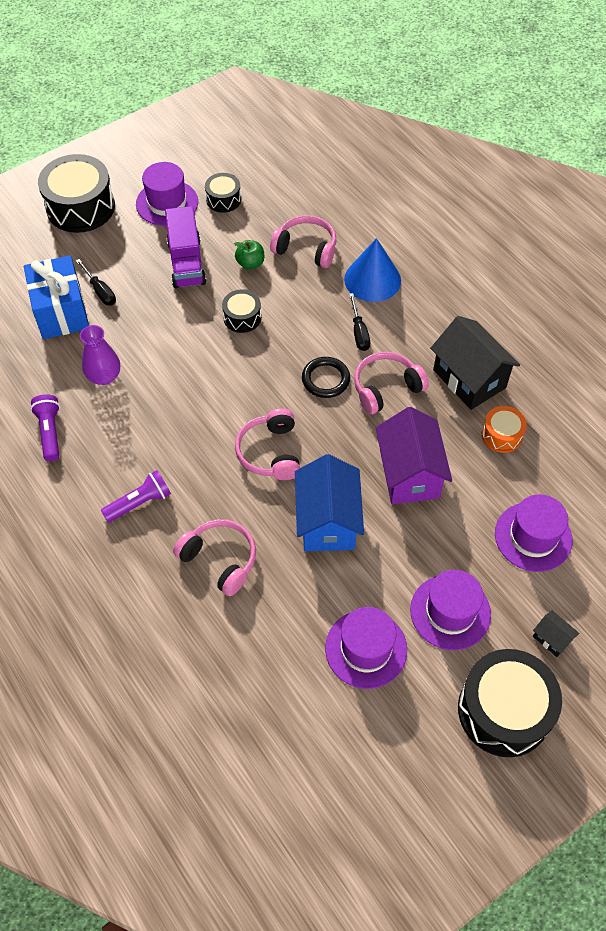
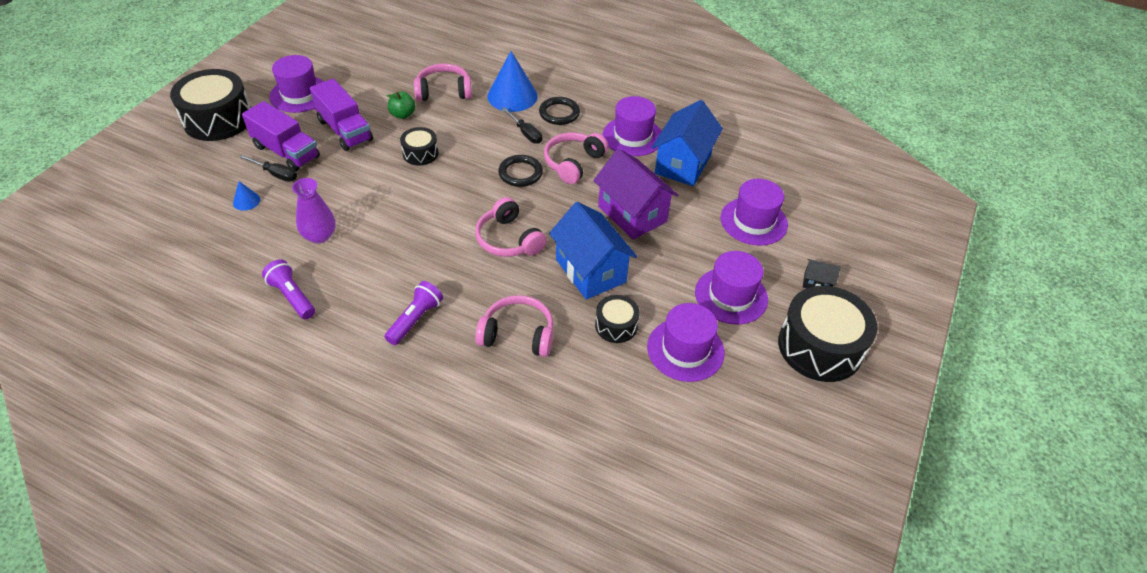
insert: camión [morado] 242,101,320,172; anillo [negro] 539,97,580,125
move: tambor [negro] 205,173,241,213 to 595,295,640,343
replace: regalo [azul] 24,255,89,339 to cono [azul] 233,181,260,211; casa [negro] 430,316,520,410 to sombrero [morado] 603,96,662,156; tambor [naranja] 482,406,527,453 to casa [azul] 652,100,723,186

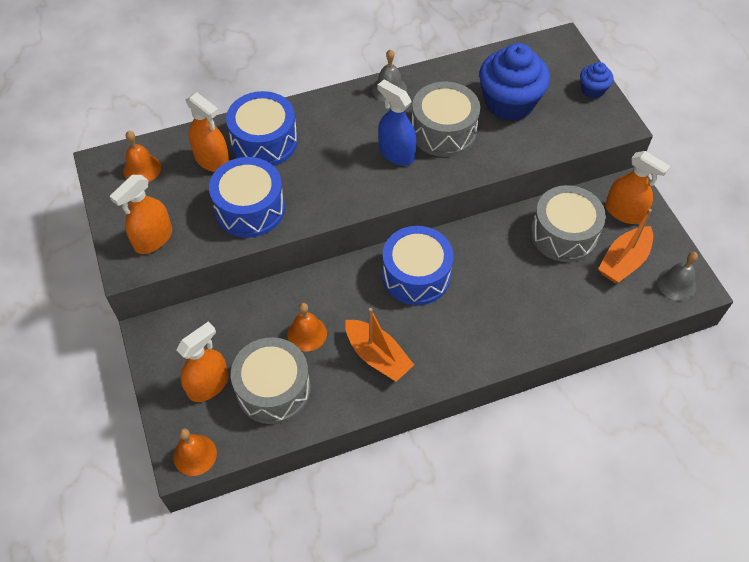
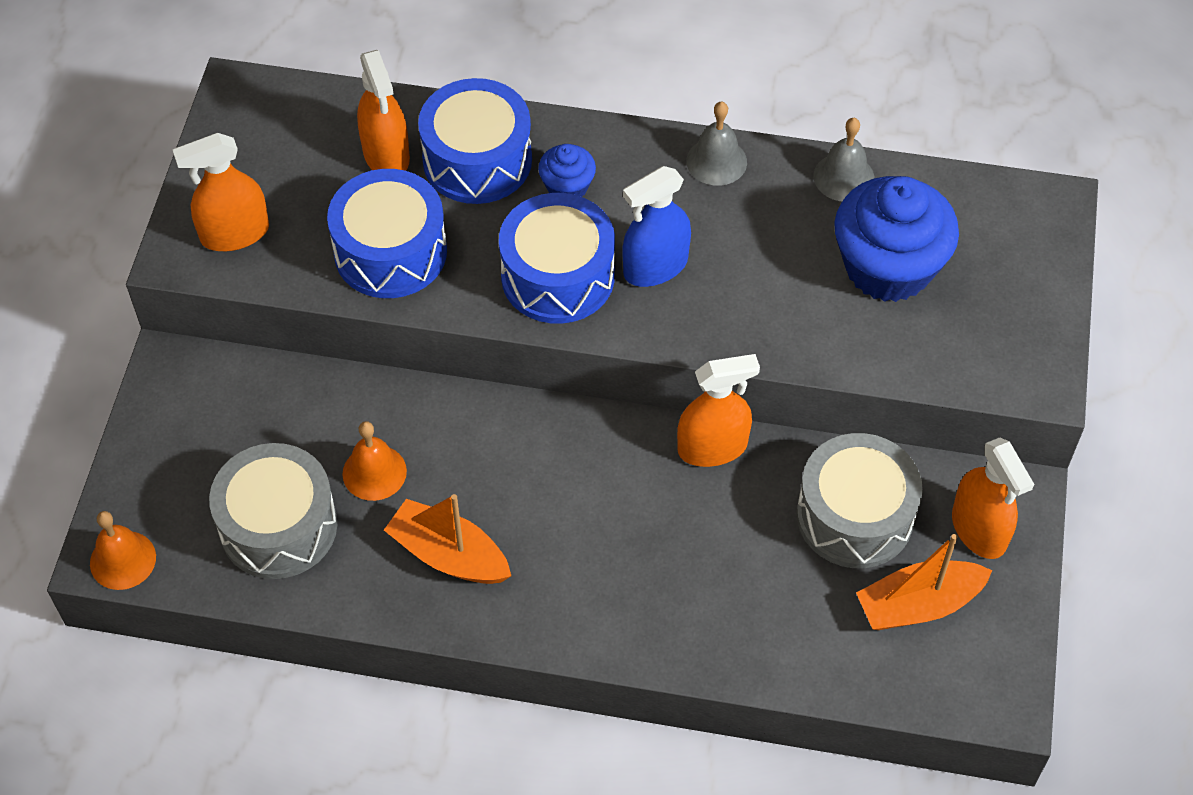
delete: campana [naranja] 123,131,161,182; tambor [gris] 412,81,480,157
move: pulverizador [naranja] 176,322,229,402 to 677,354,760,467; tambor [azul] 382,226,454,305 to 499,193,615,324; magdalena [azul] 580,62,613,99 to 538,144,596,197; campana [gris] 657,252,698,301 to 813,118,875,201
rotate: barco [naranja] 345,308,414,382 = 384,494,511,584 135 degrees clockwise; pulverizador [azul] 378,80,417,166 = 622,166,691,287 105 degrees counterclockwise

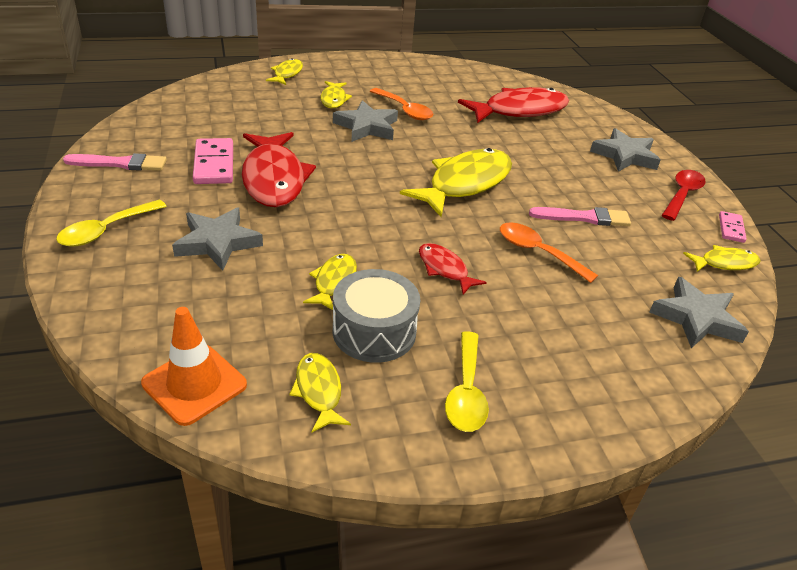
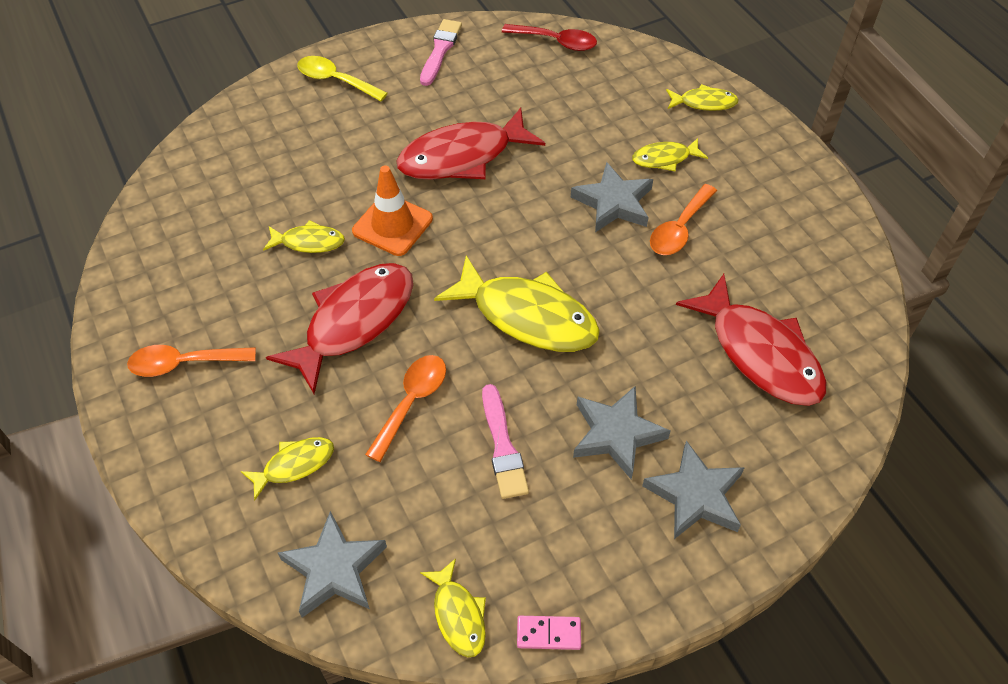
delete: ficha de dominó [rosa] 193,138,233,184; tambor [gris] 333,269,420,363
move: cono de tráfico [naranja] 141,307,247,426 to 352,165,433,256; estrella [gris] 172,207,263,271 to 573,385,670,479; pez [amarillo] 289,353,351,433 to 241,437,334,500; cuchara [rojo] 662,170,706,221 to 502,24,597,51
recolor: cuchara [amarillo] 445,331,489,432 to cuchara [naranja] 127,345,256,377
rotate: pincel [rosa] 63,153,167,171 = 420,19,462,86 150 degrees counterclockwise
resize: pez [rojo] 419,243,487,295 = 266,263,413,394 x1.98

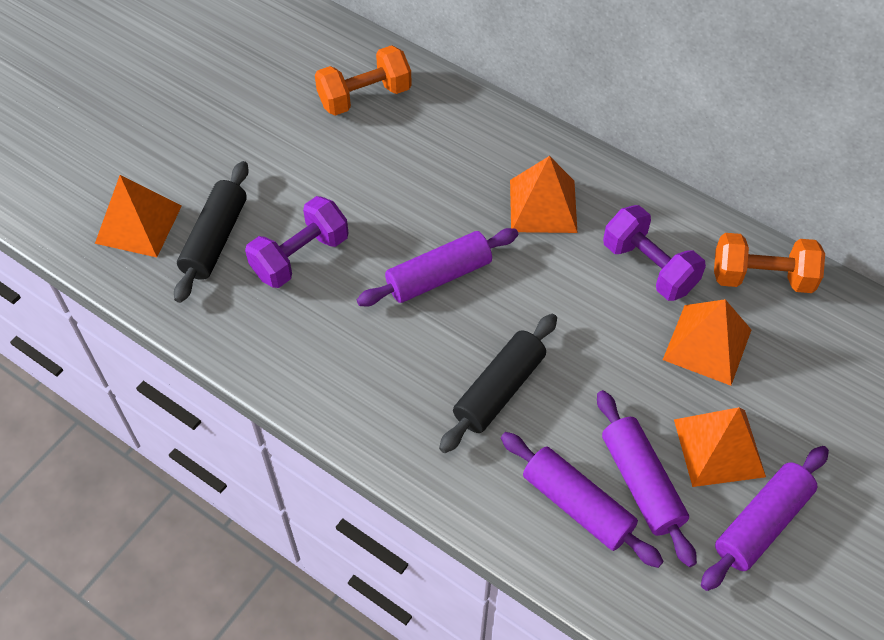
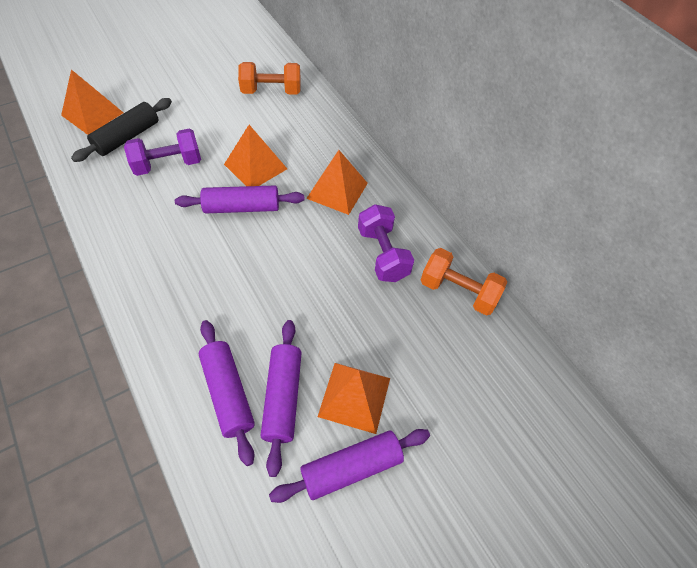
delete: rodillo [negro] 439,314,557,453
move: pirámide [naranja] 663,299,752,386 to 224,125,287,186

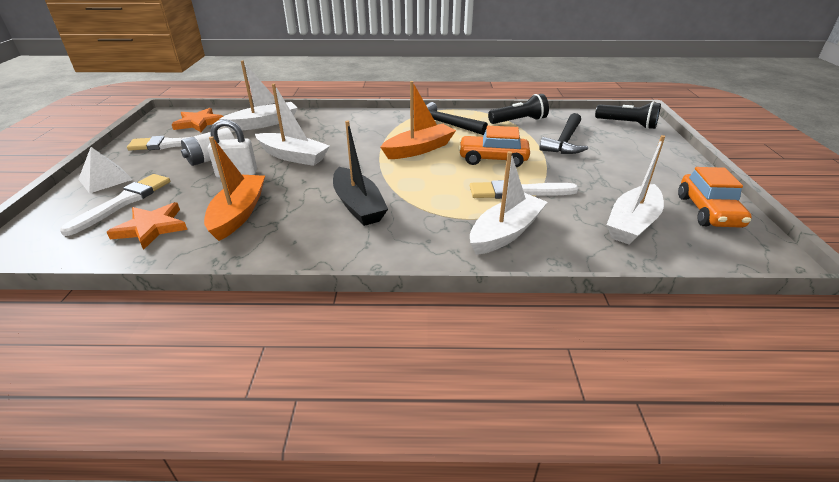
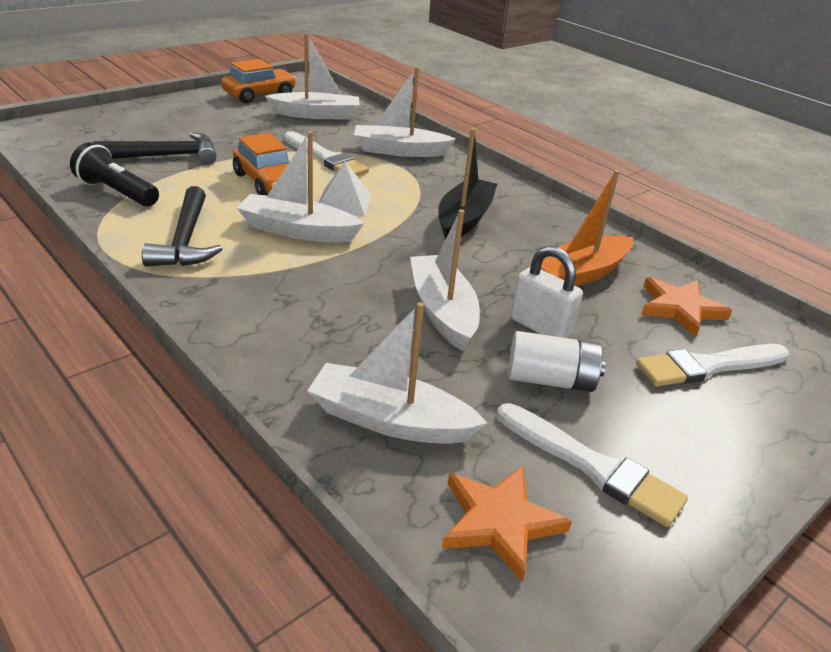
delete: lámpara de mano [negro] 595,102,661,129
move: pirámide [blanco] 78,147,133,194 to 319,161,371,217
recolor: barco [naranja] 381,81,456,159 to barco [blanco] 237,131,364,242

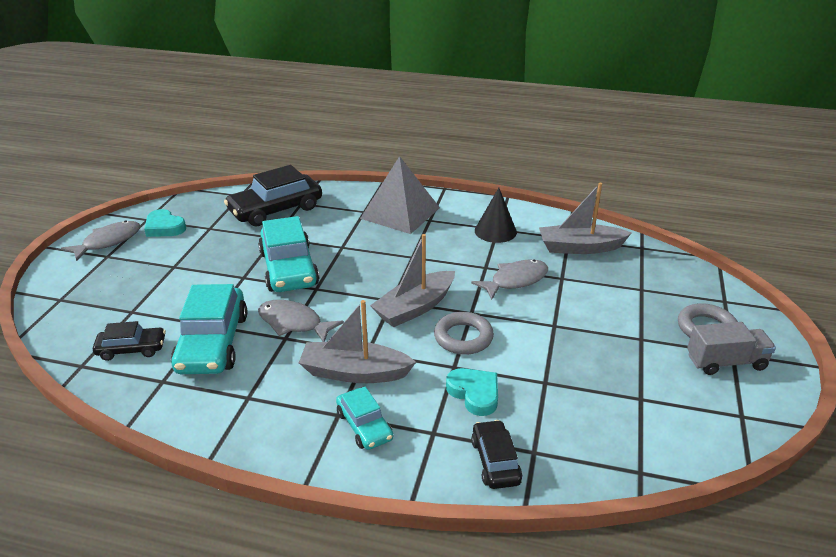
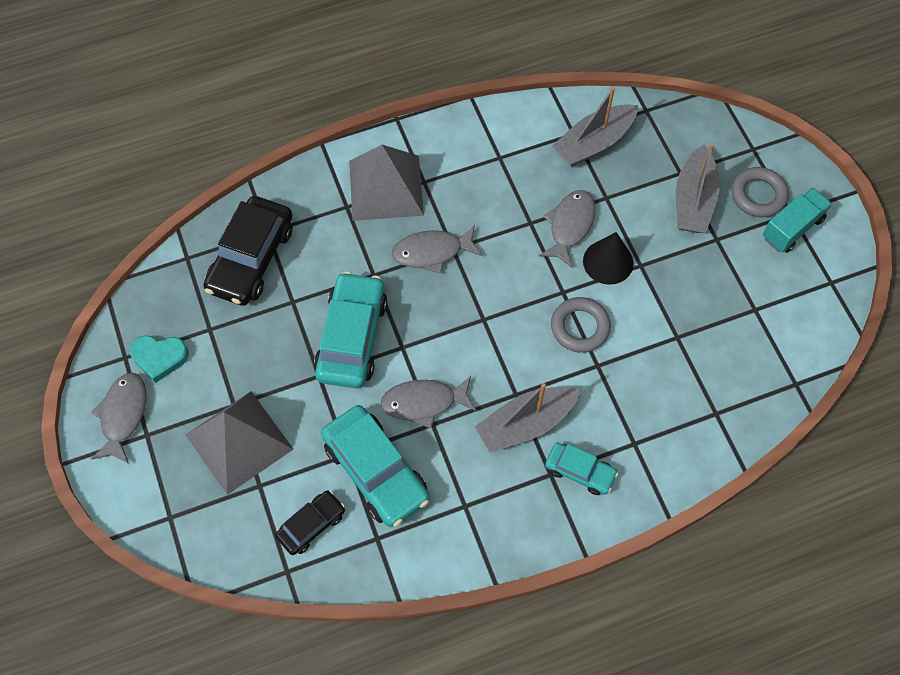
delete: corazón [turquesa] 446,368,498,416; coche [negro] 471,420,522,489
insert: pirámide [gris] 186,391,294,495; pez [gris] 392,225,482,274
move: barco [gris] 370,234,455,327 to 676,143,720,233; cono [negro] 475,188,517,243 to 583,232,634,285
recolor: camión [gris] 687,322,776,375 to camión [turquesa] 763,188,832,253
rotate: coche [turquesa] 258,216,319,292 = 314,271,387,389 120 degrees counterclockwise

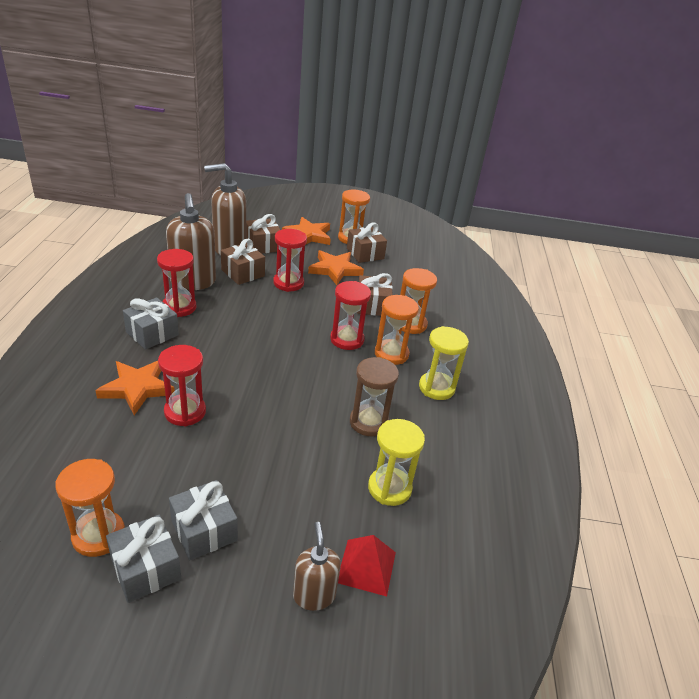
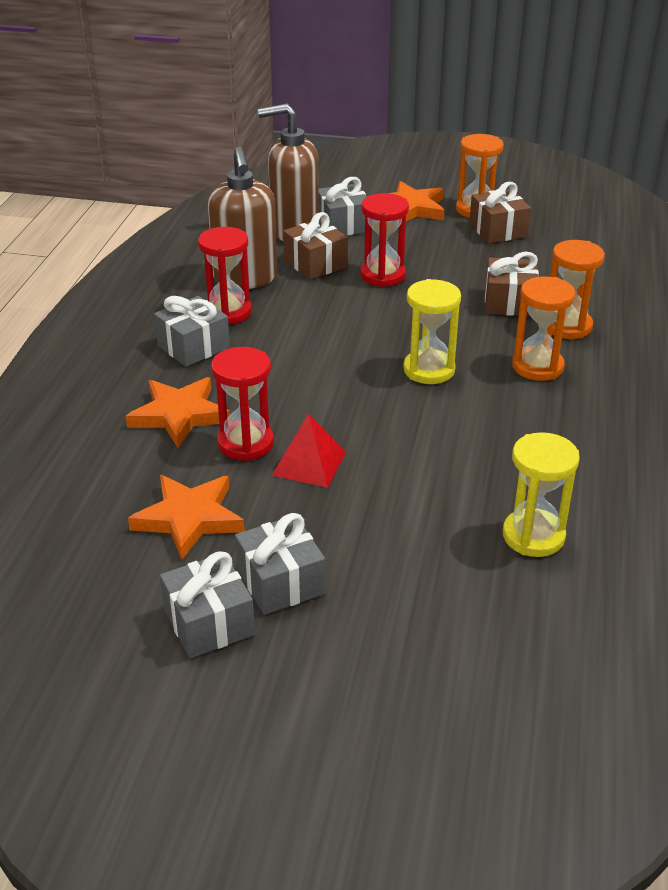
delete: reloj de arena [naranja] 55,459,125,557; dispensador de jabón [marrón] 293,522,341,611; reloj de arena [rojo] 330,281,371,350; reloj de arena [marrón] 350,357,399,436
move: estrella [naranja] 308,250,364,285 to 128,475,245,560; pirámide [rojo] 338,535,396,596 to 272,413,346,488; reloj de arena [amarillo] 419,326,469,400 to 403,279,461,384
recolor: regalo [marrón] 246,214,280,254 to regalo [gris] 319,177,367,235

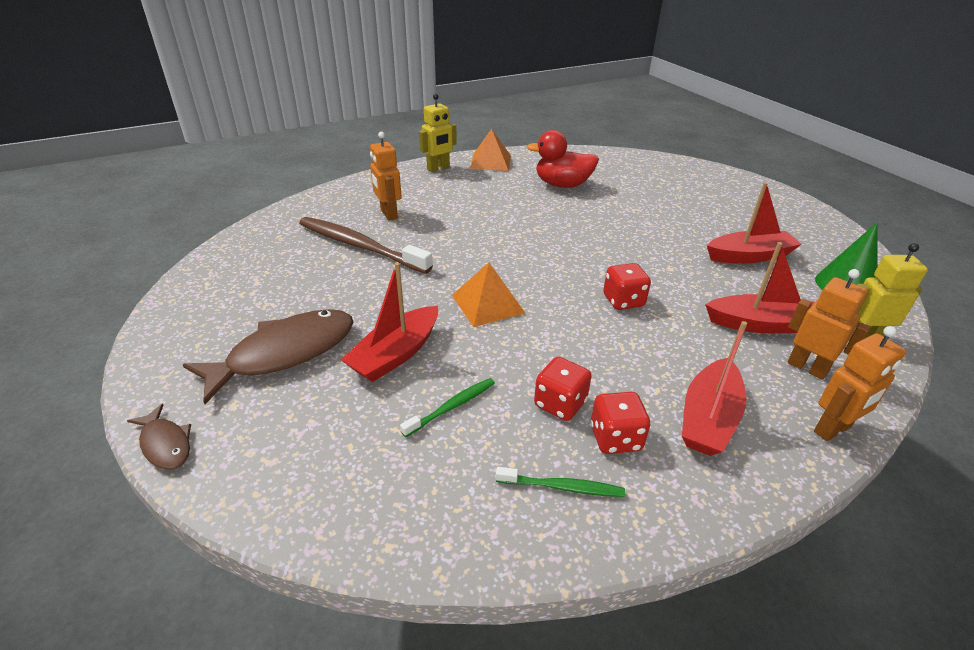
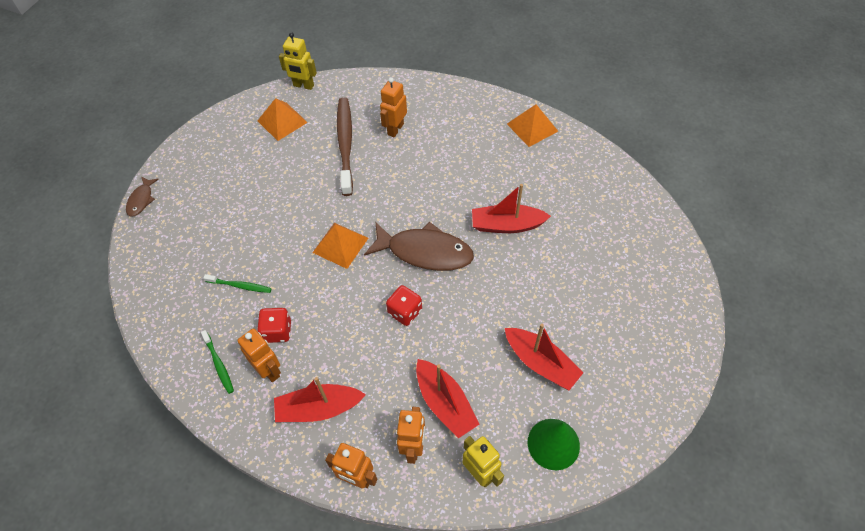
delete: pato [rojo] 526,130,599,188
insert: pirámide [naranja] 257,98,308,141
move: pez [marrón] 183,309,354,404 to 364,222,474,271; barco [rojo] 341,262,438,382 to 472,184,551,233; robot [amarillo] 419,94,457,172 to 279,32,317,90
replace: dado [rojo] 590,392,650,454 to robot [naranja] 237,328,281,382

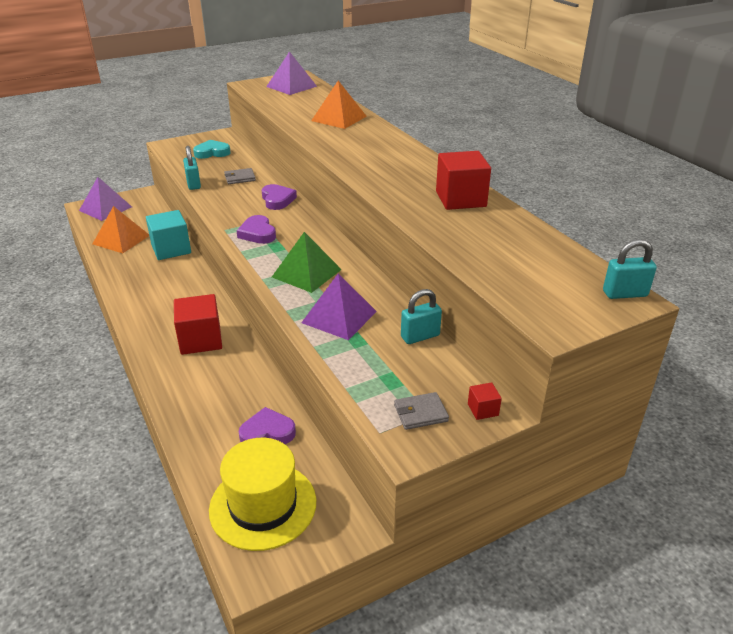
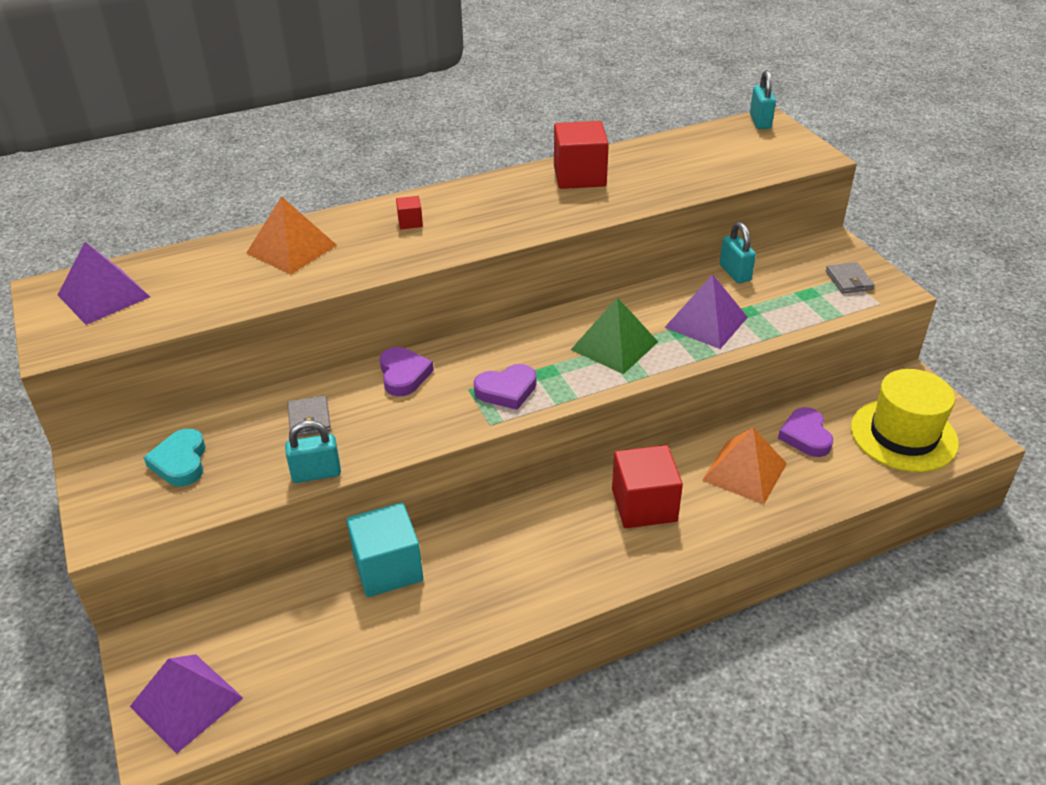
move: pirámide [naranja] 93,206,149,253 to 702,428,787,505; cubo [rojo] 468,382,502,420 to 396,196,423,229
rotate: corazón [morado] 262,184,297,210 = 380,347,434,396 90 degrees clockwise

